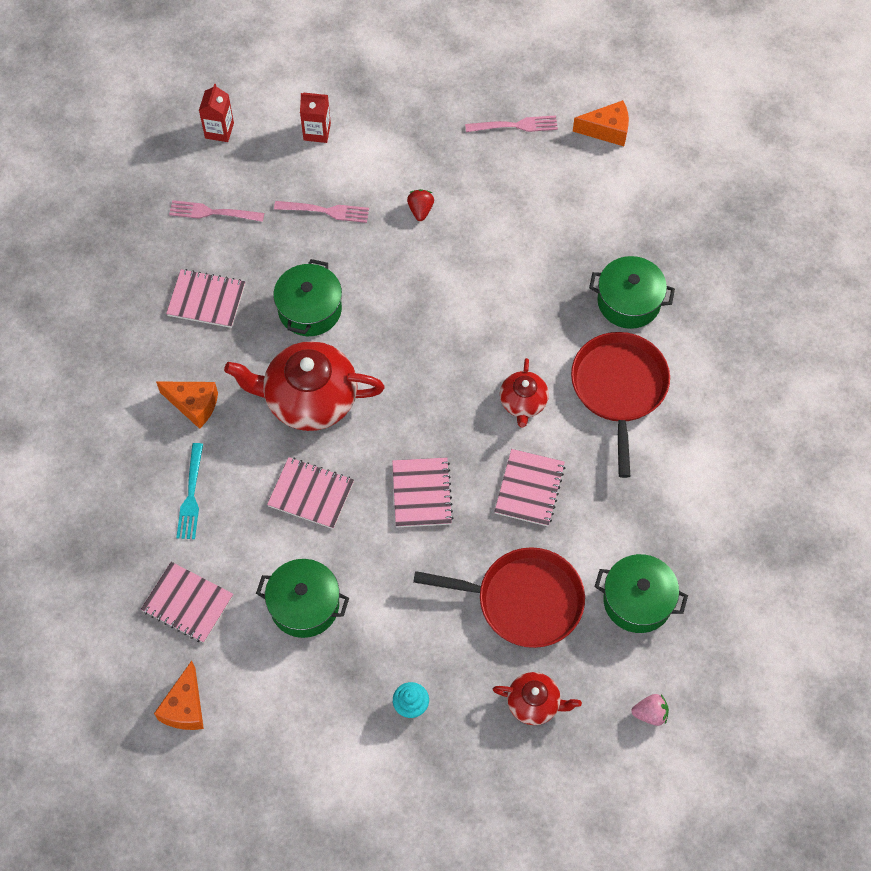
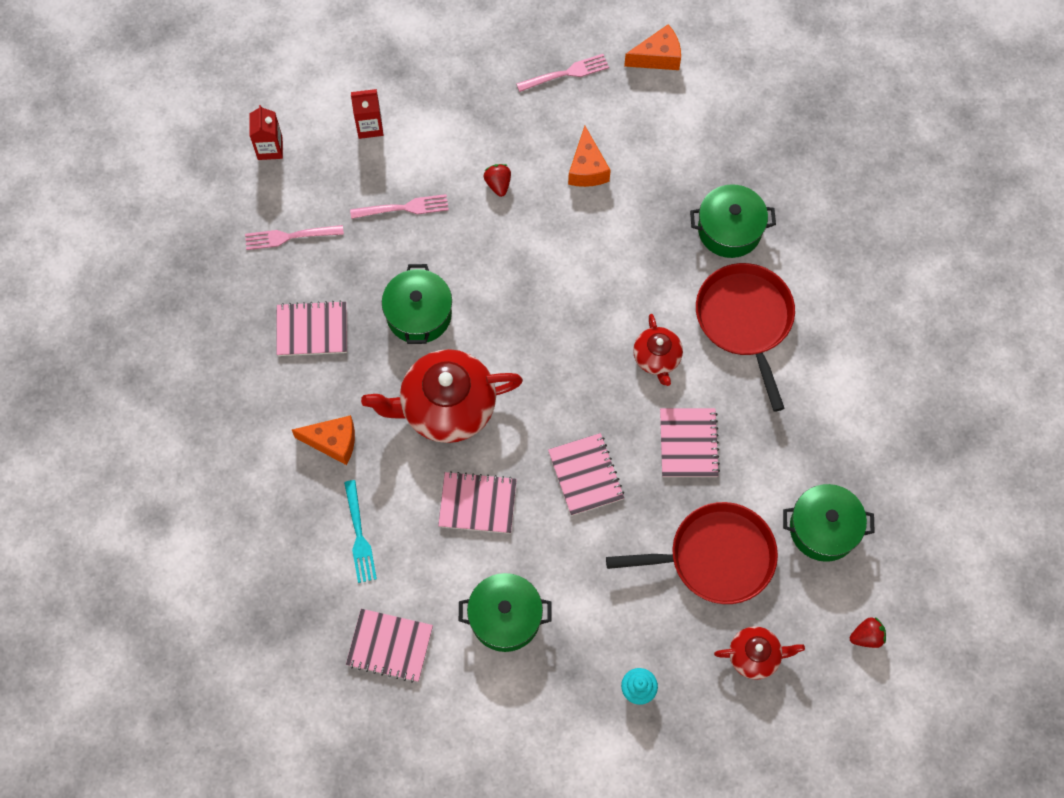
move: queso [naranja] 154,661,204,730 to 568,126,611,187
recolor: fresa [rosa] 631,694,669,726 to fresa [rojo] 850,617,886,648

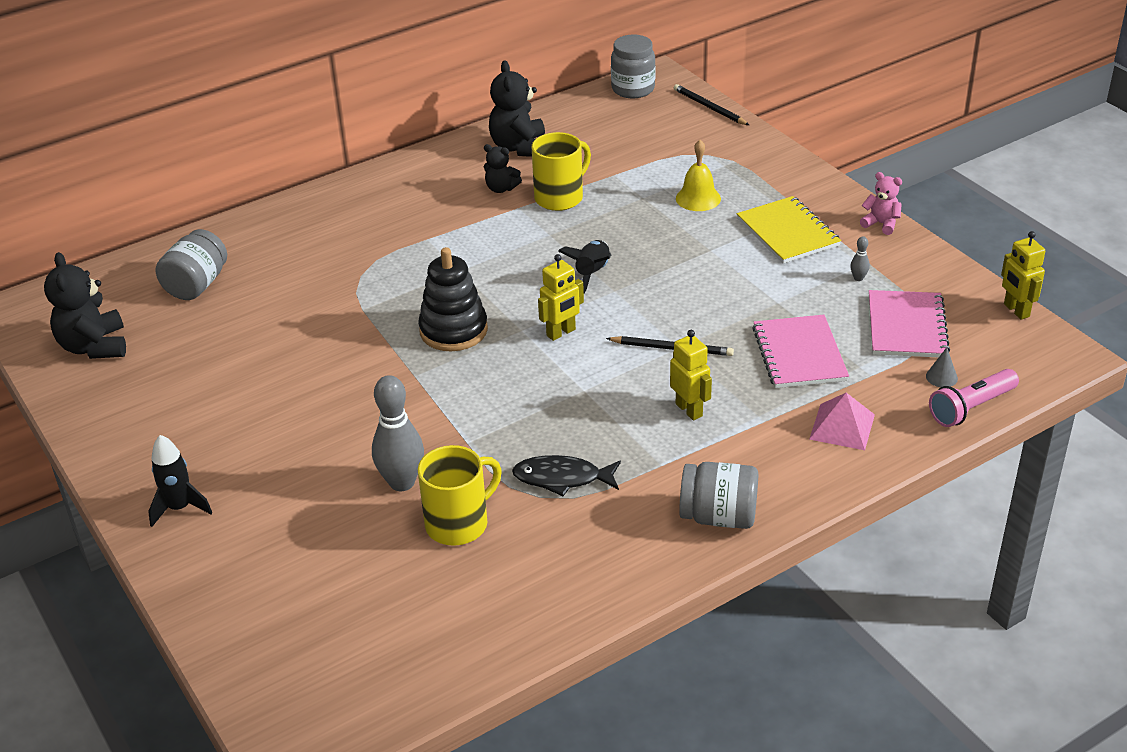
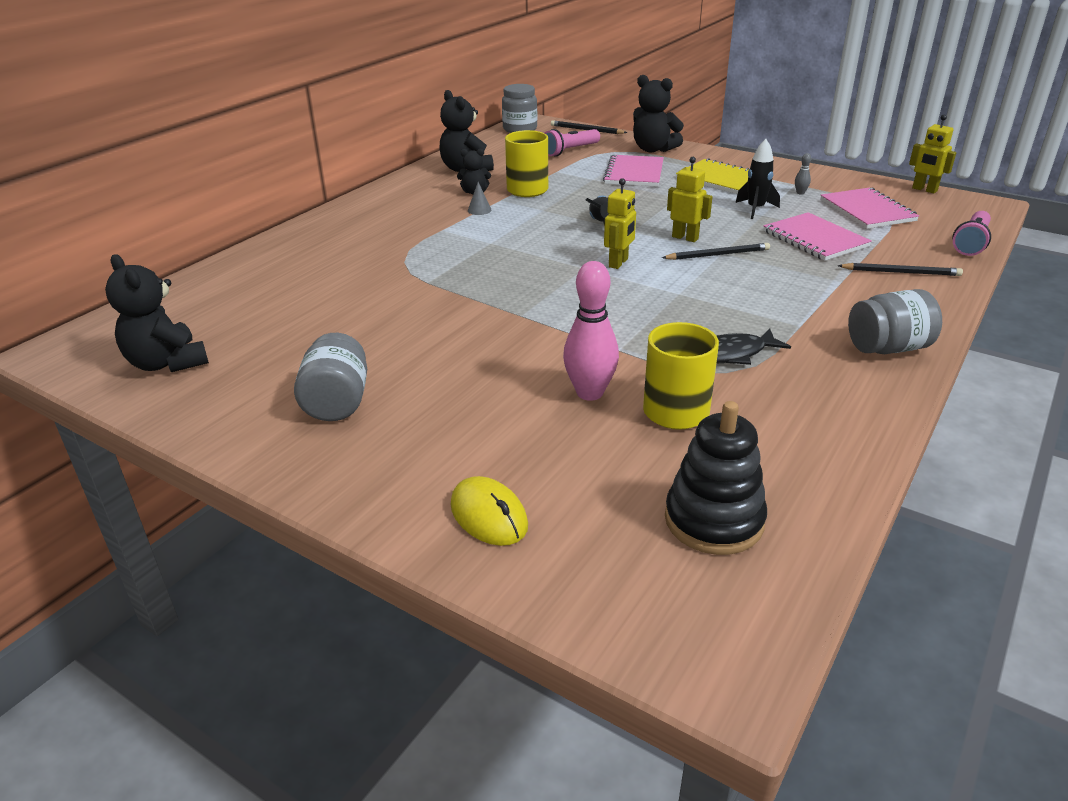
delete: osito [rosa] 860,172,902,235
insert: ratón [amarillo] 451,476,528,546; lámpara de mano [rosa] 545,129,600,157; osito [negro] 633,75,684,152
move: cohete [negro] 148,435,212,527 to 736,139,780,219; tarro [gris] 156,229,227,300 to 294,333,367,421; juguete apilable [negro] 418,247,488,351 to 665,401,767,555; robot [amarillo] 670,330,712,420 to 667,157,713,242; cono [gris] 926,347,958,387 to 468,182,492,215
replace: campana [amarillo] 676,140,721,211 to cuaderno [rosa] 603,155,664,187; pirámide [rosa] 809,393,875,450 to lápiz [negro] 838,263,963,276
recolor: bolo [gris] 372,375,424,491 to bolo [rosa] 563,261,619,401

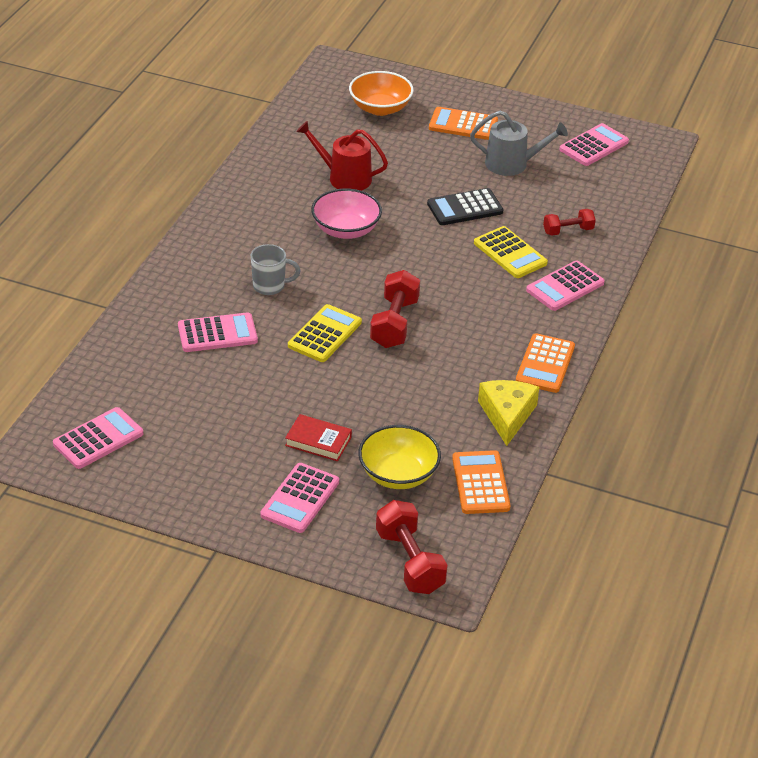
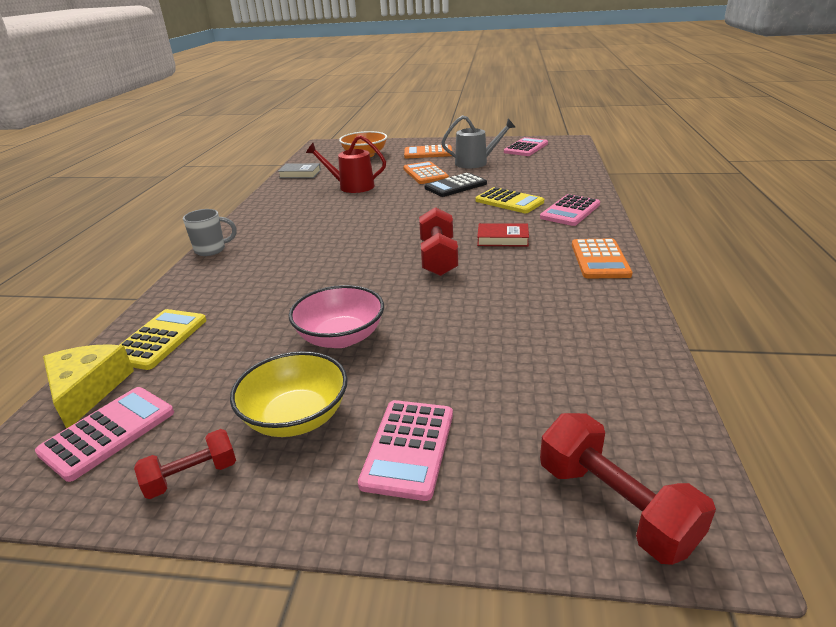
delete: calculadora [rosa] 178,312,258,352
insert: libro [gris] 278,163,321,178
move: taza [gris] 251,244,301,295 to 183,209,237,256; libro [rojo] 285,414,352,461 to 477,223,529,247; calculadora [amarillo] 288,304,362,362 to 119,309,206,370; cuenco [rosa] 311,189,382,239 to 289,285,384,348; cuenco [amarillo] 358,425,441,489 to 230,351,348,437; calculadora [naranja] 452,450,510,514 to 403,161,449,184; queso [amarillo] 478,380,539,446 to 43,344,134,429; mancuerna [rojo] 543,209,596,236 to 134,429,236,499

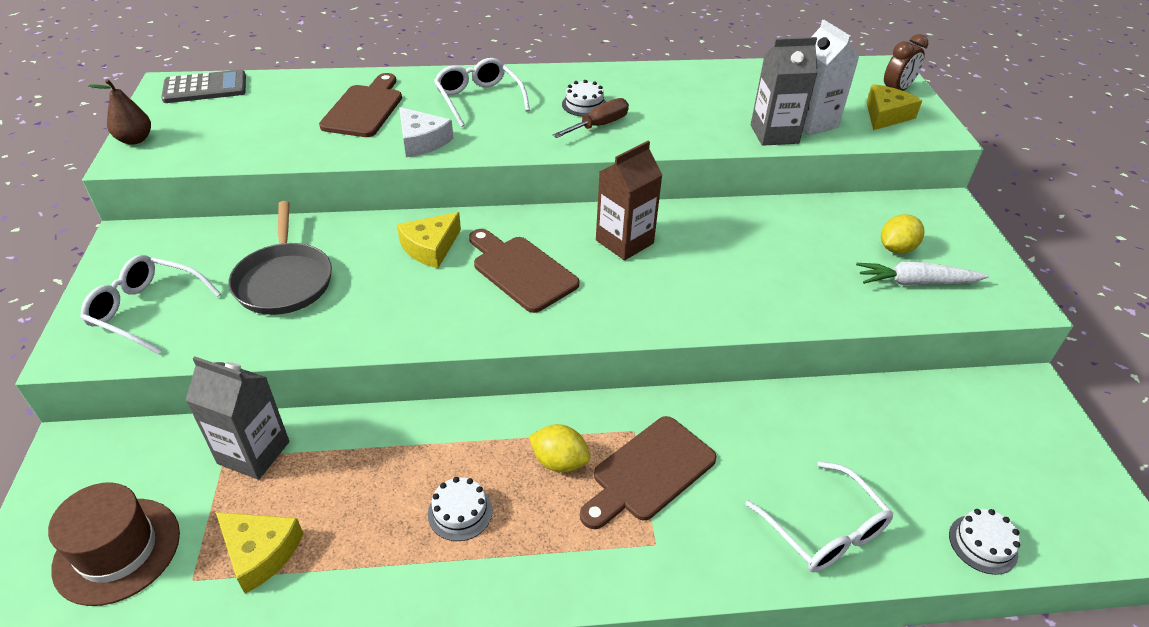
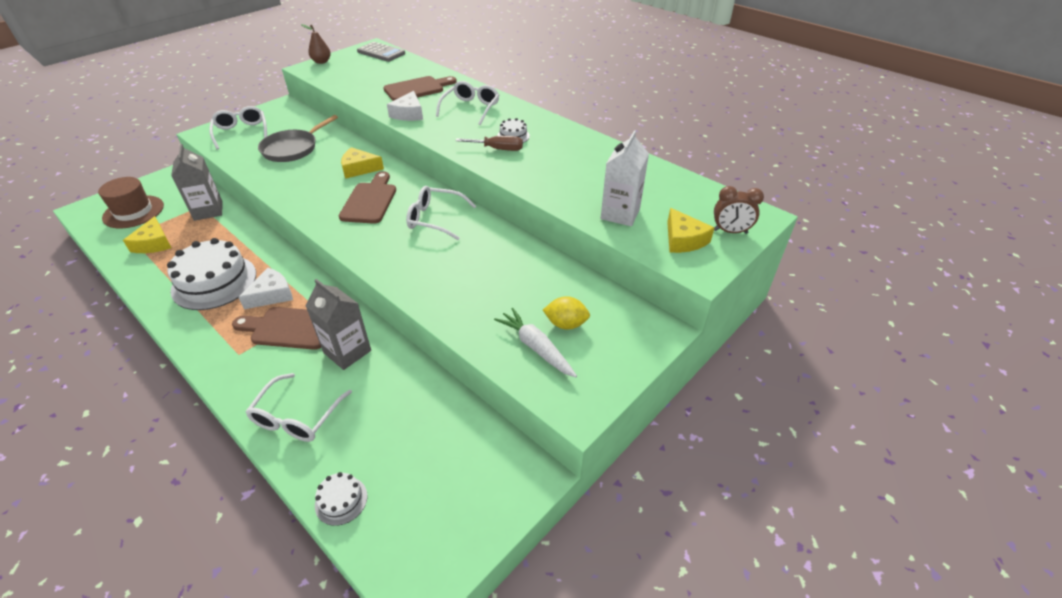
move: cartón de leche [gris] 751,37,818,146 to 305,279,371,370
replace: limón [amarillo] 529,424,590,472 to queso [blanco] 238,268,293,309; cartón de leche [marrón] 596,141,662,260 to gafas [blanco] 406,186,476,240
rotate: queso [amarillo] 866,84,922,130 = 667,208,714,253 75 degrees clockwise
resize: tarta [blanco] 428,477,493,541 = 167,238,256,310 x2.17

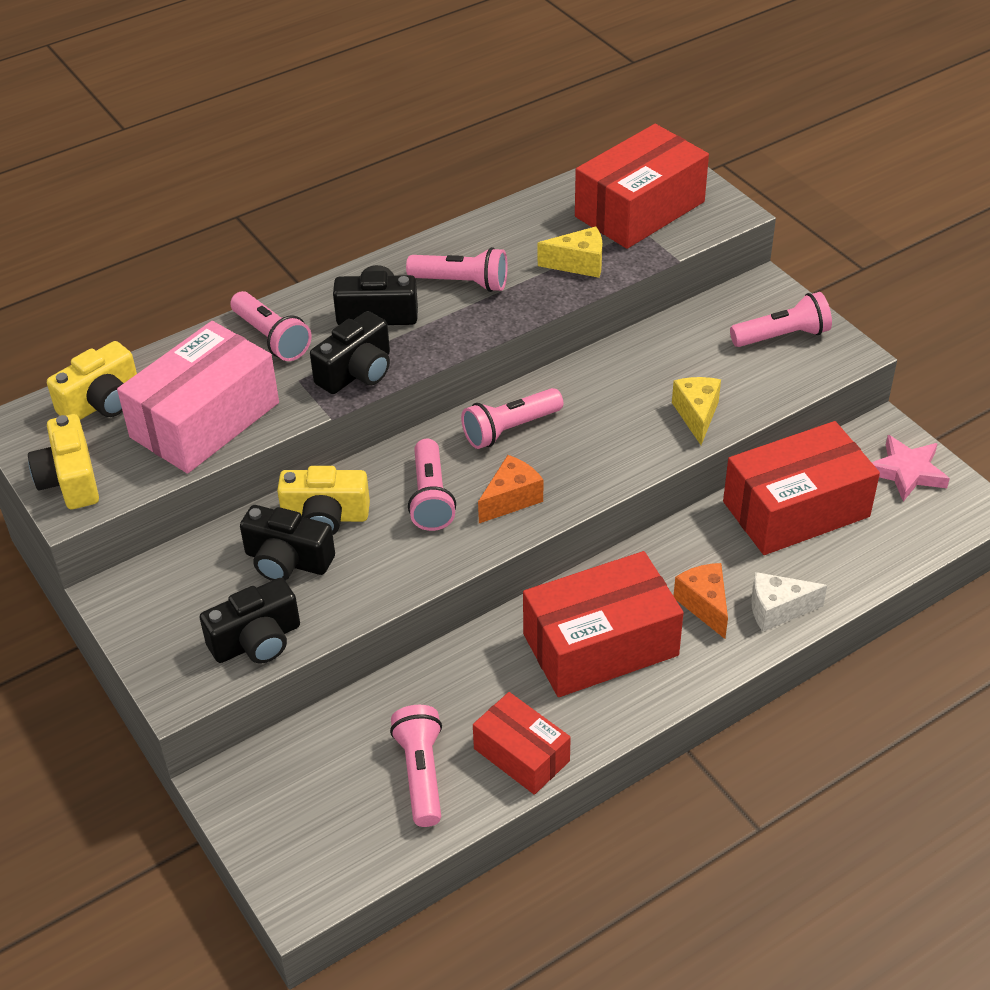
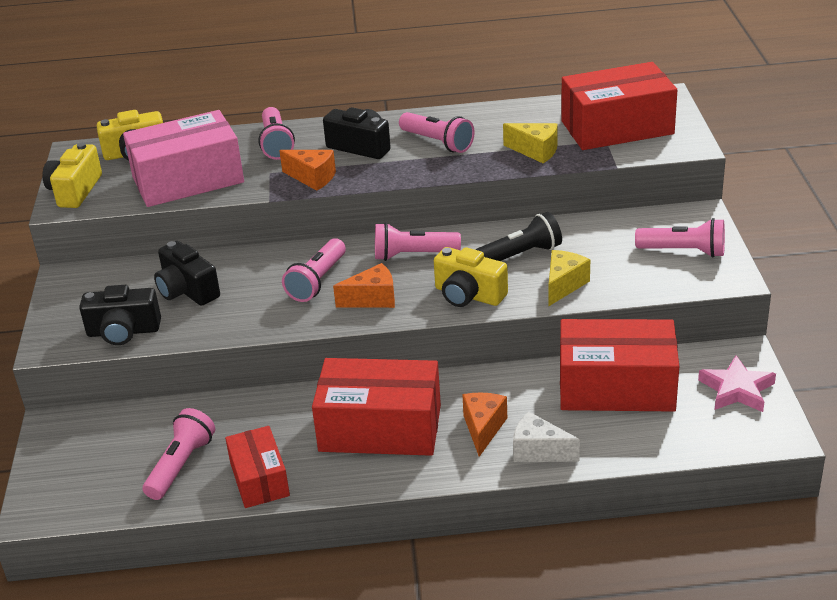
insert: lámpara de mano [negro] 475,212,562,261
move: cámara [amarillo] 277,466,370,535 to 434,247,508,307
replace: cámara [negro] 310,311,390,394 to queso [naranja] 279,150,336,191

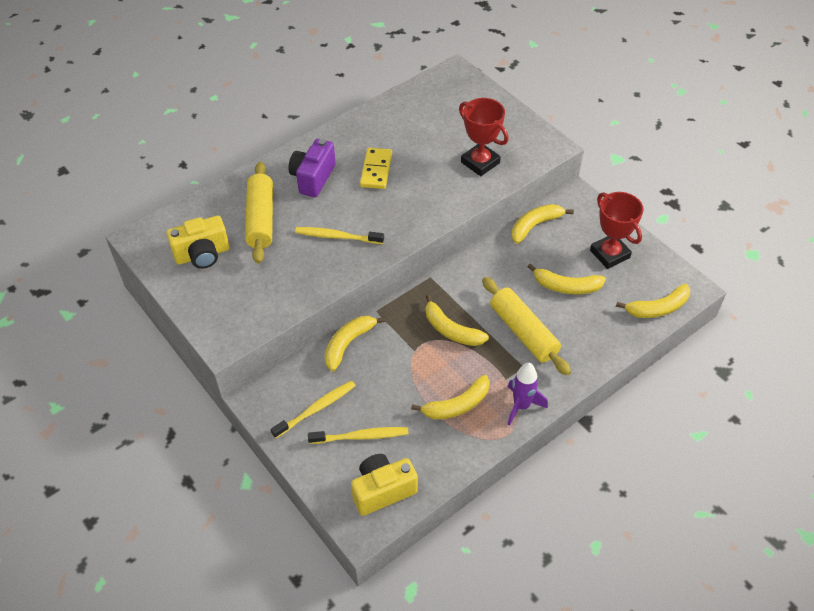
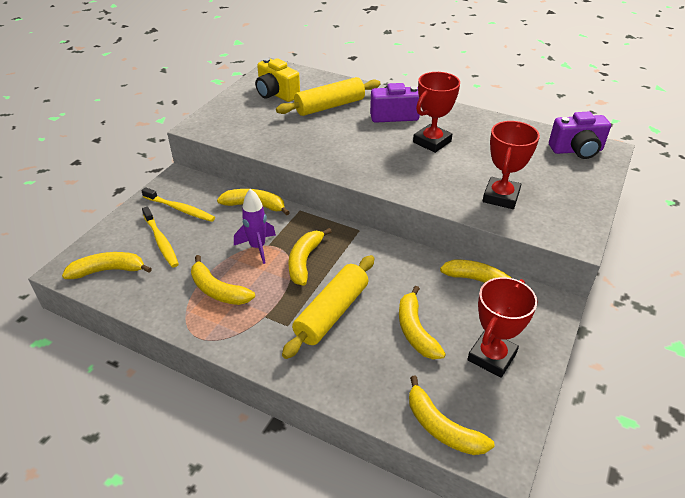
delete: cepillo de dientes [amarillo] 295,227,384,244
insert: cámara [morado] 549,112,611,159
move: cohete [morado] 507,363,548,426 to 234,189,276,264
replace: cámara [amarillo] 351,454,418,516 to plátano [amarillo] 62,252,152,279; ficha de dominó [amarillo] 360,148,392,189 to trofeo [rojo] 413,72,460,153

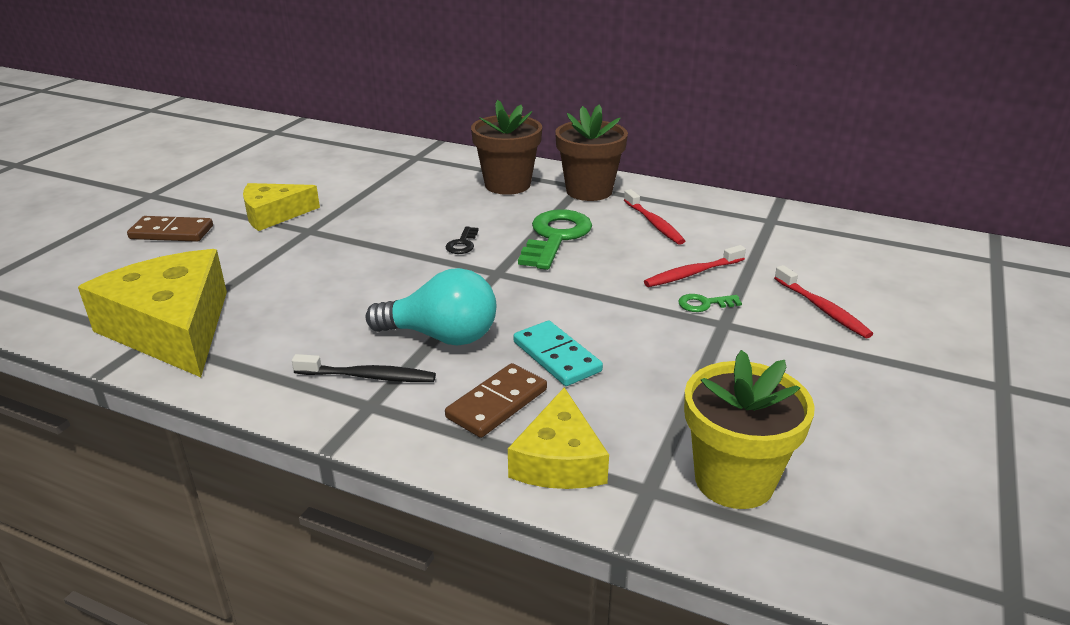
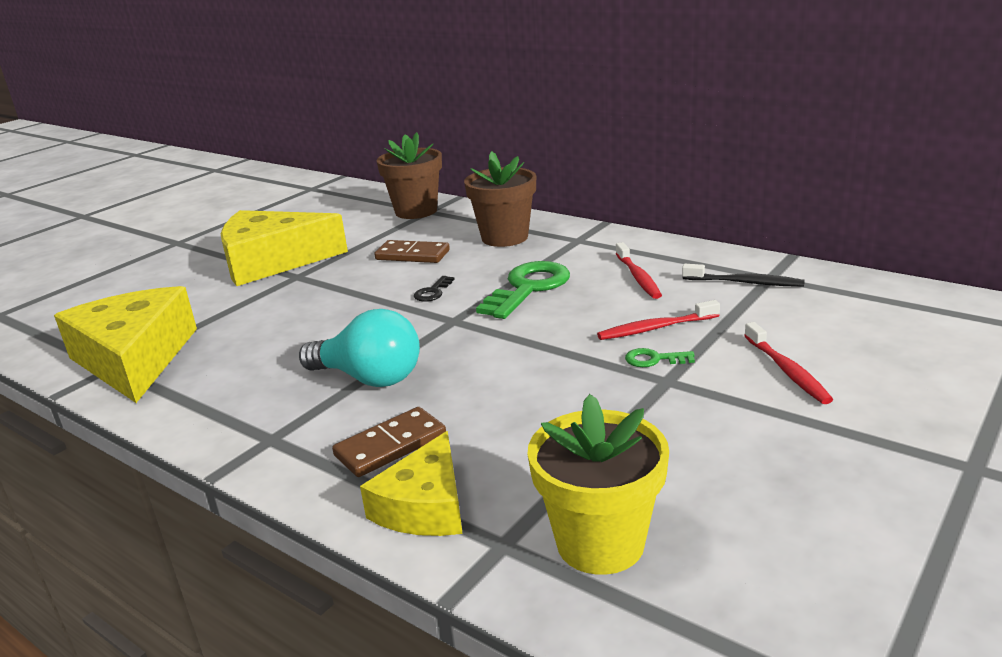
delete: ficha de dominó [turquesa] 513,321,603,386
move: ficha de dominó [marrón] 127,216,213,242 to 375,240,450,263; cepillo de dientes [negro] 292,354,436,382 to 682,264,805,287; maceta [marrón] 555,104,628,201 to 377,132,442,219
resize: queso [amarillo] 243,183,320,231 = 221,210,348,286 x1.71

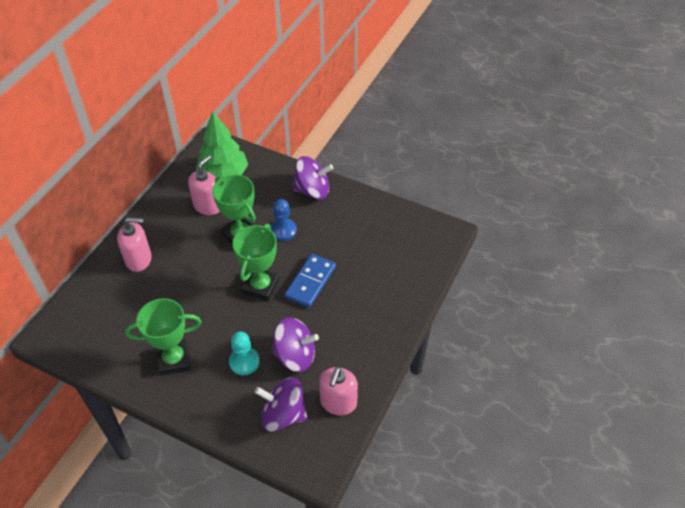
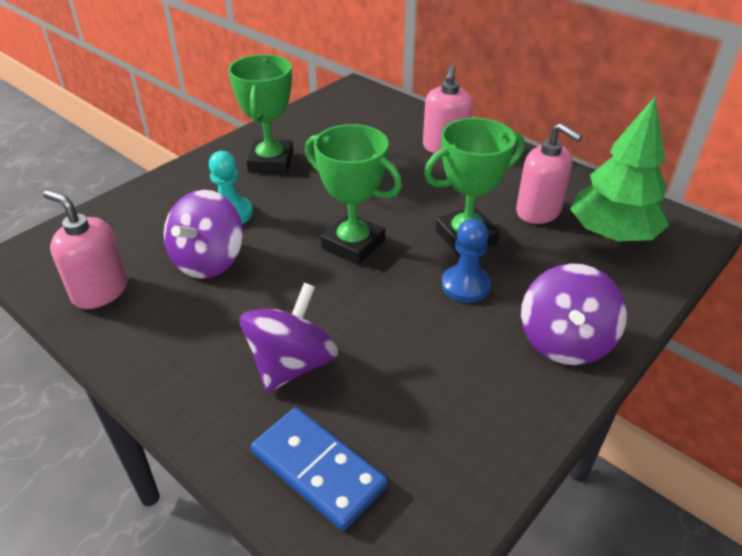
move: peonza [morado] 255,377,308,432 to 240,283,339,393; ficha de dominó [azul] 285,254,336,308 to 251,407,388,531

